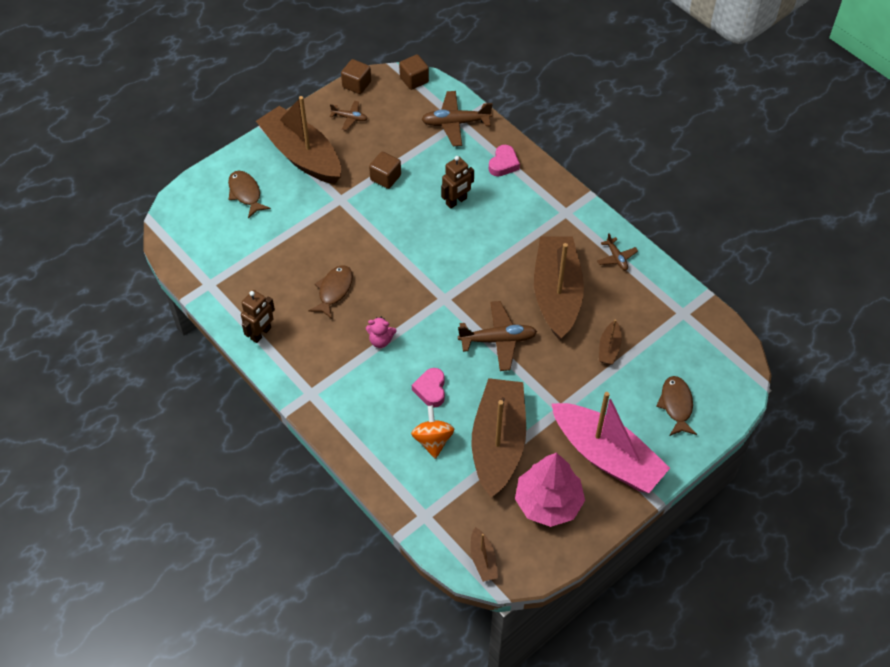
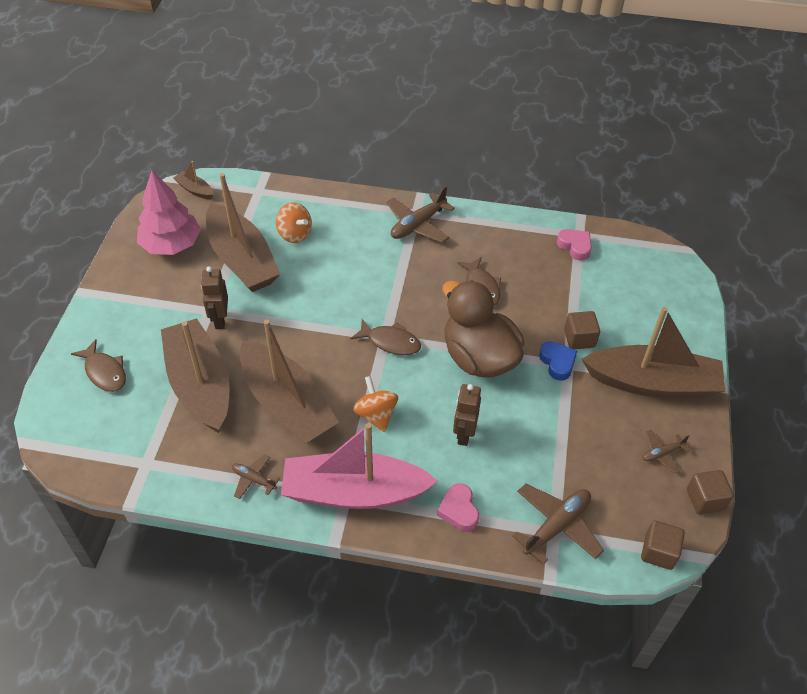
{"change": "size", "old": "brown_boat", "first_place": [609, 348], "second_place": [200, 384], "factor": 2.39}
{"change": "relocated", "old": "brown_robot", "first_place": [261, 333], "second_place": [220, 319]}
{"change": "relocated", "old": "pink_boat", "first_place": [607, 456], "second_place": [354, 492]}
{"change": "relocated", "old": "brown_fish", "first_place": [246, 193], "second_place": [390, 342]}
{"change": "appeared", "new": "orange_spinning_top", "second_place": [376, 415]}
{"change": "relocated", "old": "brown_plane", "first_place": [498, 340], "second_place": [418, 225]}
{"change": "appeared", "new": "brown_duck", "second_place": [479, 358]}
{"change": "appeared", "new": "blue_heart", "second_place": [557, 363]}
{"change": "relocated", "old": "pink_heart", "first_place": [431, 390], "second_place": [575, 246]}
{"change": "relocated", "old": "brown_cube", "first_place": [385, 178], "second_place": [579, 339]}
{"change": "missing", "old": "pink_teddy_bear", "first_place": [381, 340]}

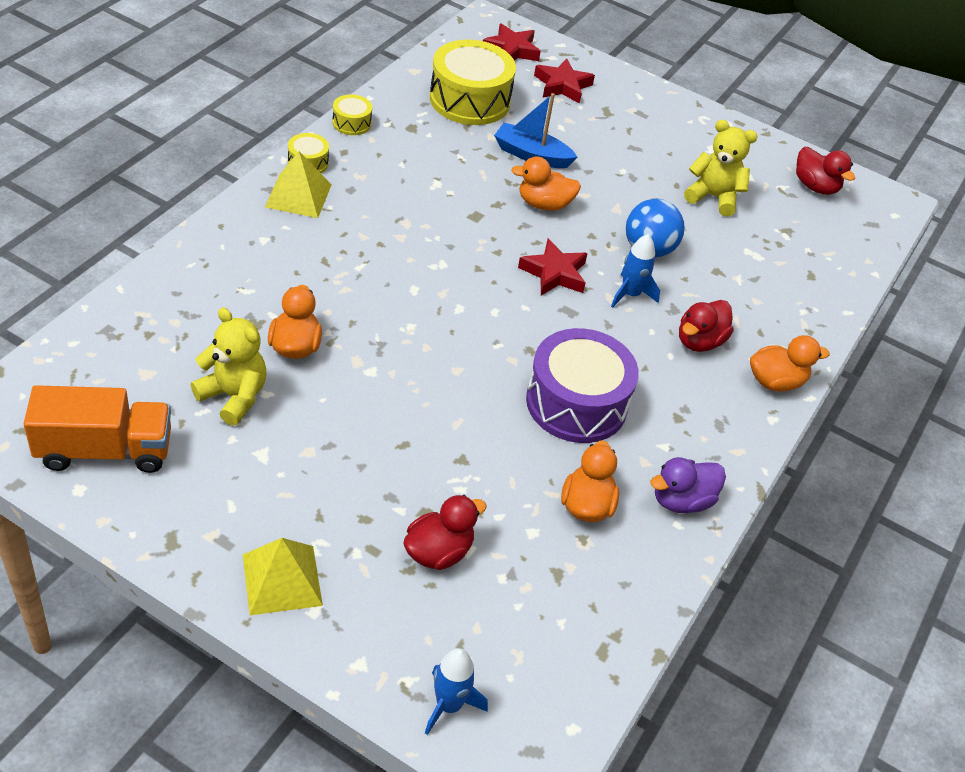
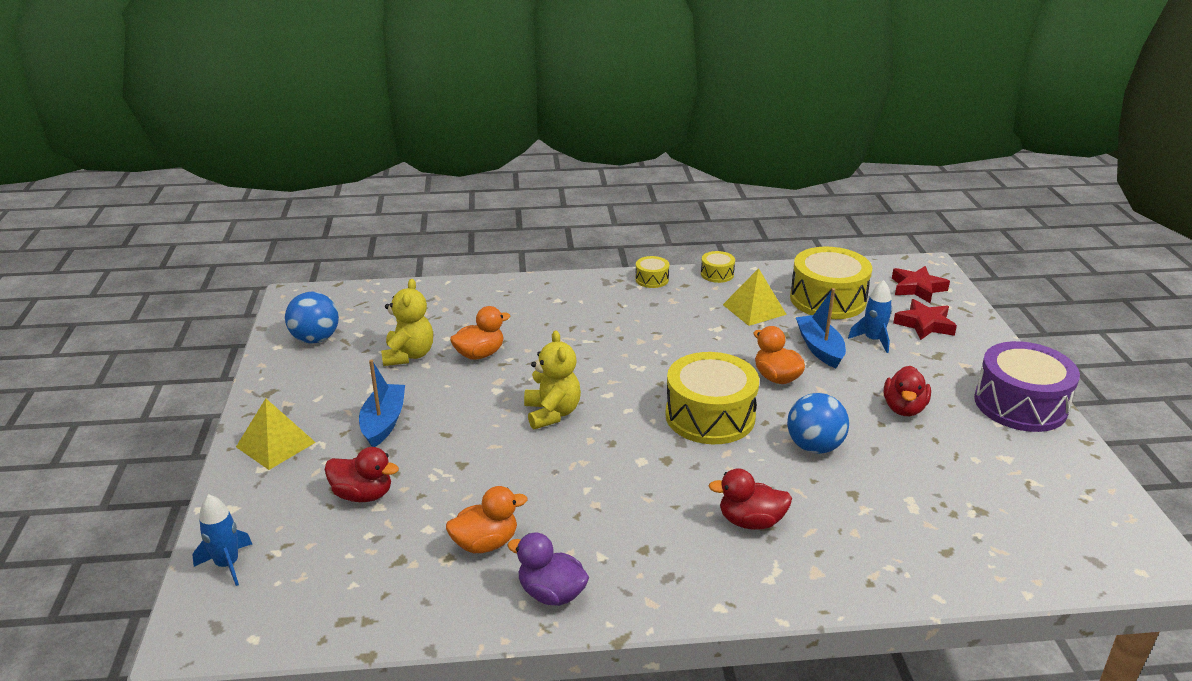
{"change": "exchanged", "old": "orange_truck", "new": "blue_ball", "first_place": [105, 450], "second_place": [315, 339]}
{"change": "appeared", "new": "blue_boat", "second_place": [383, 422]}
{"change": "relocated", "old": "yellow_teddy_bear", "first_place": [713, 197], "second_place": [552, 413]}
{"change": "exchanged", "old": "red_star", "new": "yellow_drum", "first_place": [554, 273], "second_place": [710, 416]}
{"change": "relocated", "old": "yellow_pyramid", "first_place": [298, 195], "second_place": [754, 309]}
{"change": "relocated", "old": "blue_rocket", "first_place": [630, 294], "second_place": [873, 340]}
{"change": "relocated", "old": "red_duck", "first_place": [815, 186], "second_place": [904, 408]}
{"change": "relocated", "old": "purple_drum", "first_place": [576, 403], "second_place": [1020, 404]}
{"change": "missing", "old": "orange_duck", "first_place": [775, 382]}

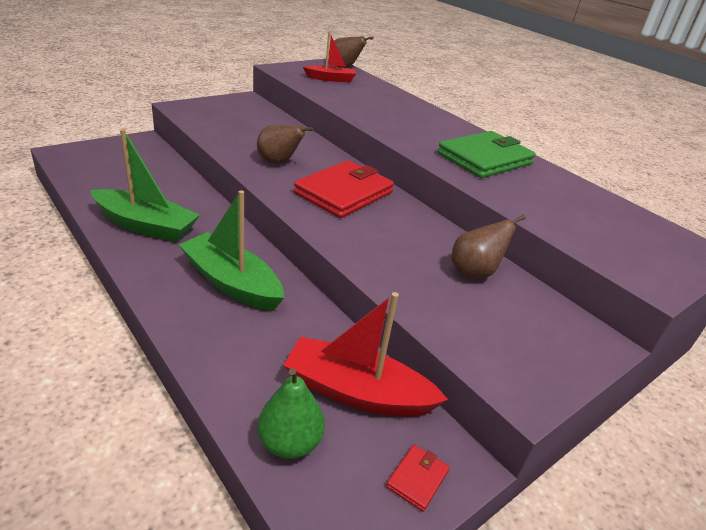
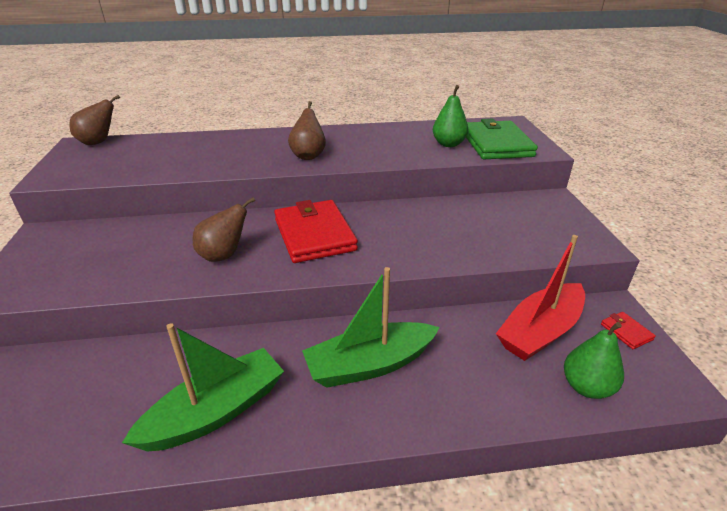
{"change": "relocated", "old": "brown_pear", "first_place": [474, 272], "second_place": [308, 156]}
{"change": "appeared", "new": "green_pear", "second_place": [448, 144]}
{"change": "relocated", "old": "green_wallet", "first_place": [484, 159], "second_place": [496, 144]}
{"change": "missing", "old": "red_boat", "first_place": [330, 79]}

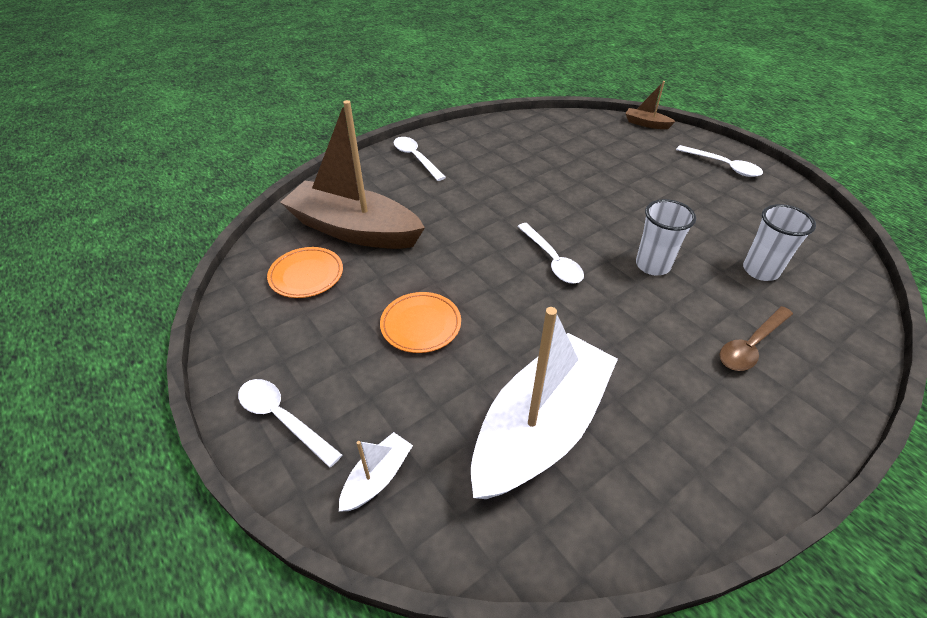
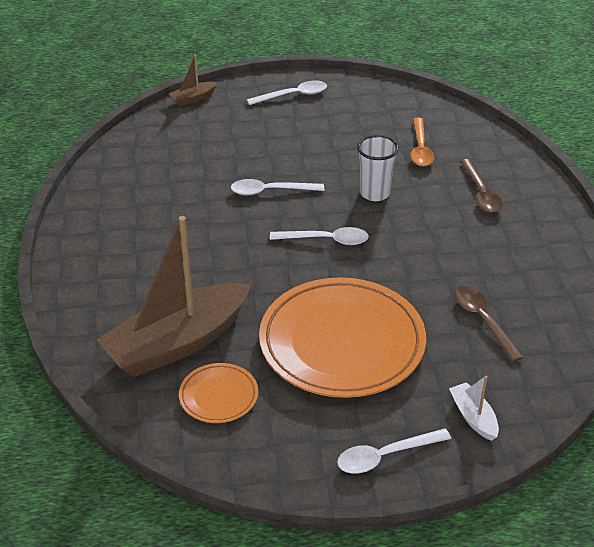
{"change": "relocated", "old": "white_spoon", "first_place": [416, 158], "second_place": [270, 191]}
{"change": "size", "old": "orange_plate", "first_place": [421, 325], "second_place": [342, 343], "factor": 2.2}
{"change": "exchanged", "old": "white_cup", "new": "orange_spoon", "first_place": [760, 270], "second_place": [420, 149]}
{"change": "exchanged", "old": "white_boat", "new": "brown_spoon", "first_place": [540, 428], "second_place": [483, 320]}

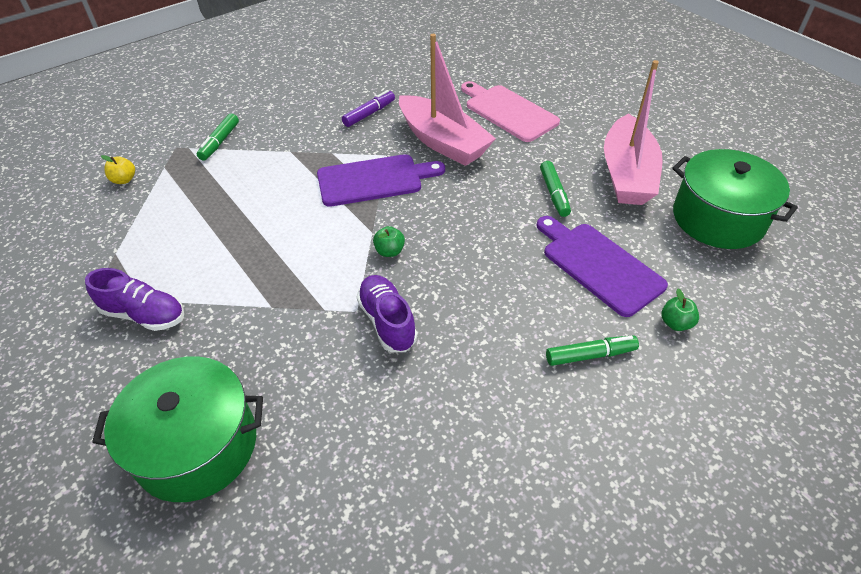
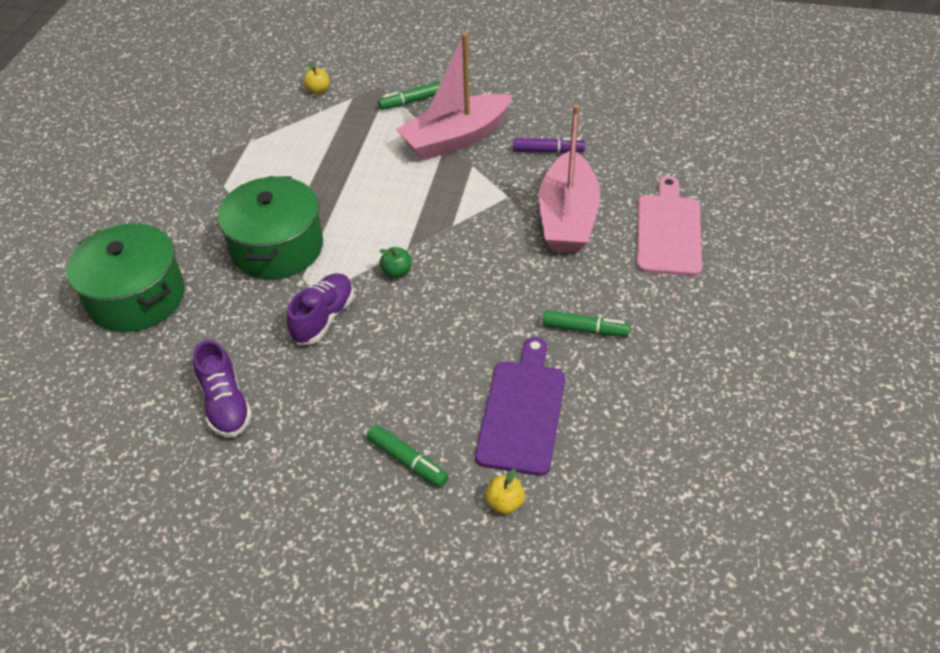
{"change": "relocated", "old": "purple_shoe", "first_place": [144, 315], "second_place": [225, 404]}
{"change": "relocated", "old": "green_pot", "first_place": [718, 218], "second_place": [277, 247]}
{"change": "relocated", "old": "pink_boat", "first_place": [627, 174], "second_place": [455, 138]}
{"change": "colour", "old": "green_apple", "new": "yellow_apple", "first_place": [675, 323], "second_place": [504, 503]}
{"change": "spun", "old": "green_marker", "first_place": [554, 194], "second_place": [585, 329], "degrees": -120}
{"change": "missing", "old": "purple_cutting_board", "first_place": [374, 180]}

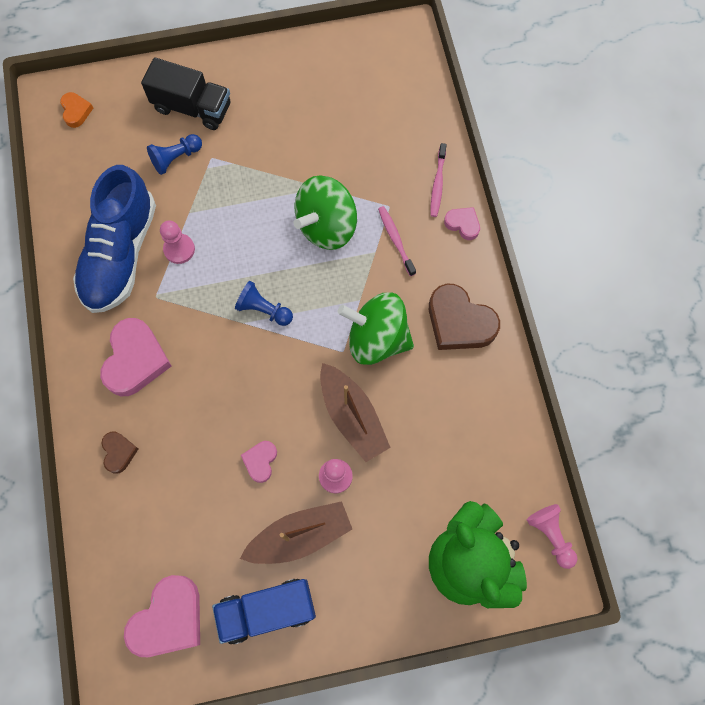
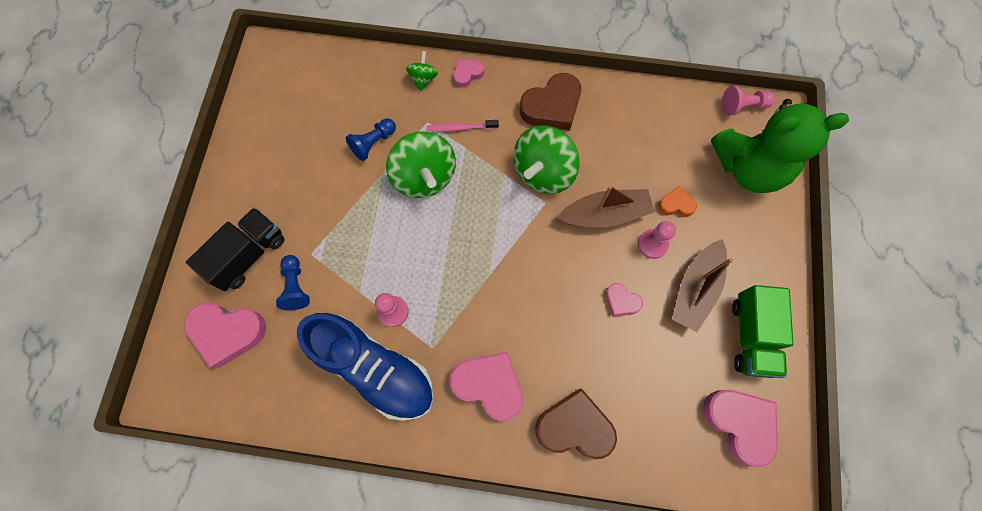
{"change": "appeared", "new": "pink_heart", "second_place": [227, 332]}
{"change": "relocated", "old": "blue_pawn", "first_place": [264, 309], "second_place": [373, 143]}
{"change": "exchanged", "old": "pink_toothbrush", "new": "green_spinning_top", "first_place": [437, 184], "second_place": [423, 79]}
{"change": "size", "old": "brown_heart", "first_place": [119, 452], "second_place": [574, 427], "factor": 1.94}
{"change": "relocated", "old": "orange_heart", "first_place": [76, 111], "second_place": [676, 204]}
{"change": "spun", "old": "brown_boat", "first_place": [300, 536], "second_place": [695, 289], "degrees": -150}
{"change": "colour", "old": "blue_truck", "new": "green_truck", "first_place": [267, 610], "second_place": [751, 336]}

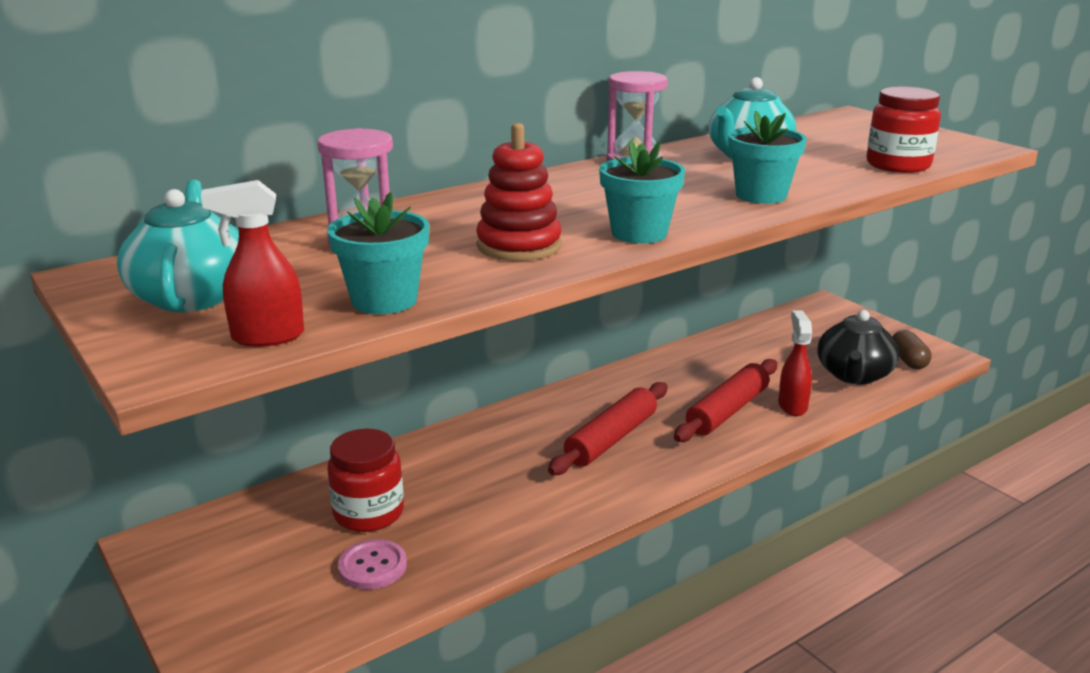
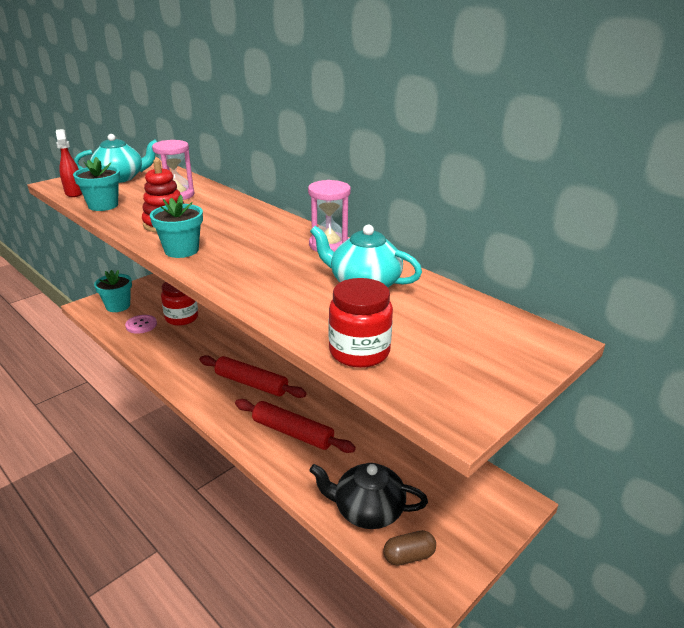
{"change": "relocated", "old": "turquoise_flower_pot", "first_place": [761, 195], "second_place": [118, 306]}
{"change": "missing", "old": "red_spray_bottle", "first_place": [792, 406]}

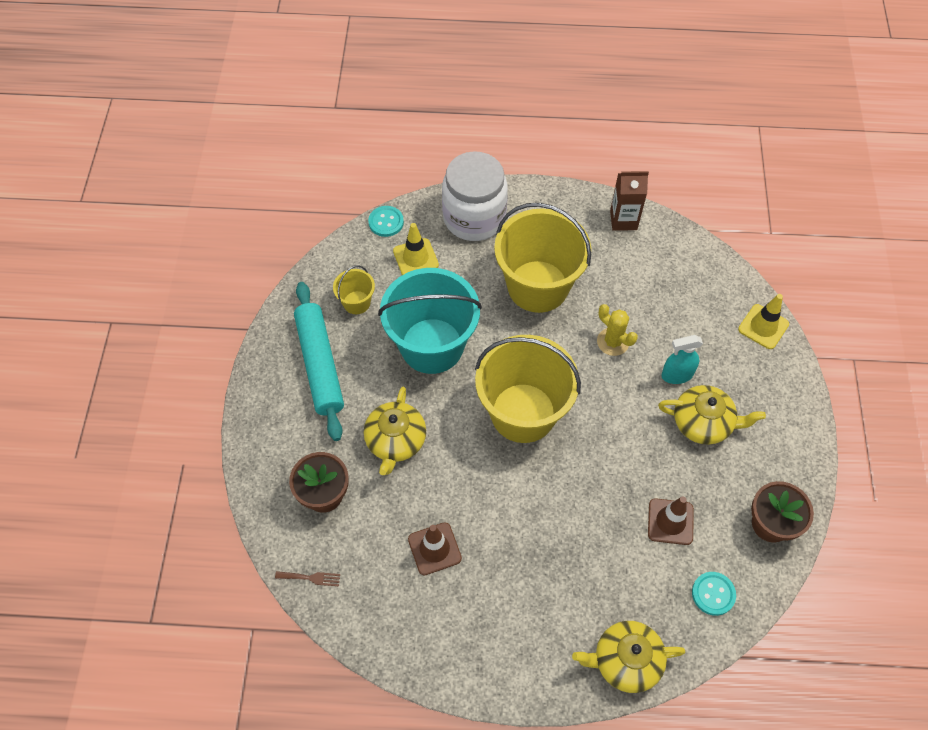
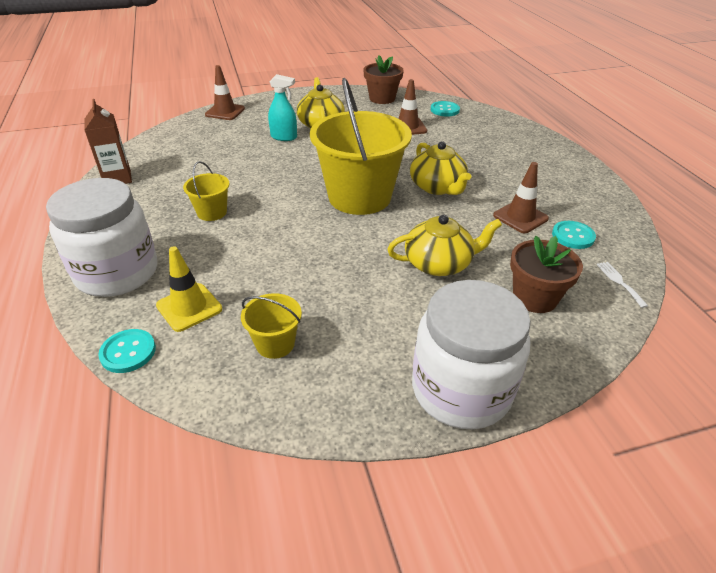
{"change": "size", "old": "yellow_bucket", "first_place": [538, 286], "second_place": [212, 212], "factor": 0.44}
{"change": "colour", "old": "yellow_traffic_cone", "new": "brown_traffic_cone", "first_place": [763, 327], "second_place": [225, 112]}
{"change": "spun", "old": "turquoise_spray_bottle", "first_place": [676, 375], "second_place": [284, 137], "degrees": -45}
{"change": "relocated", "old": "yellow_teapot", "first_place": [625, 661], "second_place": [437, 187]}
{"change": "appeared", "new": "white_jar", "second_place": [461, 390]}
{"change": "appeared", "new": "turquoise_button", "second_place": [573, 236]}
{"change": "colour", "old": "brown_fork", "new": "white_fork", "first_place": [311, 578], "second_place": [619, 282]}
{"change": "missing", "old": "turquoise_rolling_pin", "first_place": [320, 364]}
{"change": "missing", "old": "turquoise_bucket", "first_place": [432, 346]}
{"change": "missing", "old": "yellow_cactus", "first_place": [613, 342]}

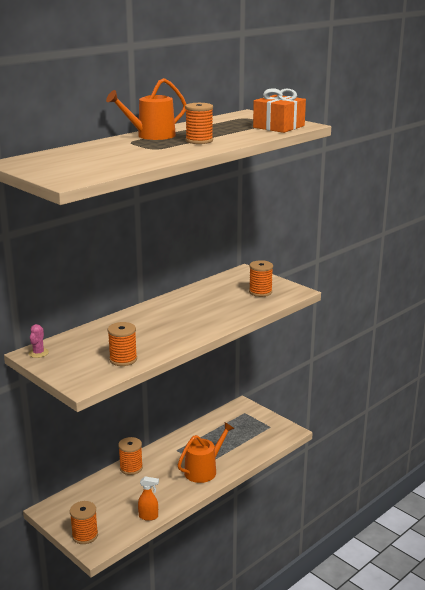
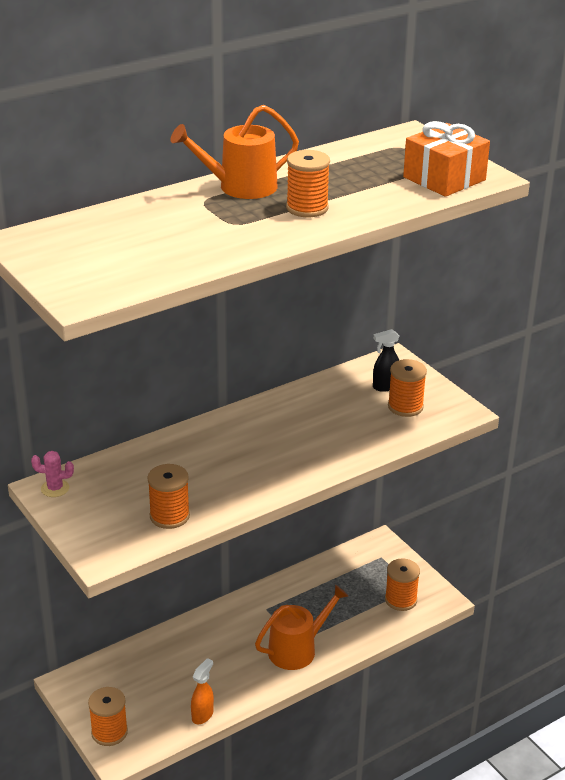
{"change": "spun", "old": "pink_cactus", "first_place": [38, 353], "second_place": [55, 488], "degrees": 75}
{"change": "spun", "old": "orange_spray_bottle", "first_place": [148, 516], "second_place": [202, 715], "degrees": -75}
{"change": "appeared", "new": "black_spray_bottle", "second_place": [385, 387]}
{"change": "relocated", "old": "orange_spool", "first_place": [131, 468], "second_place": [400, 600]}

